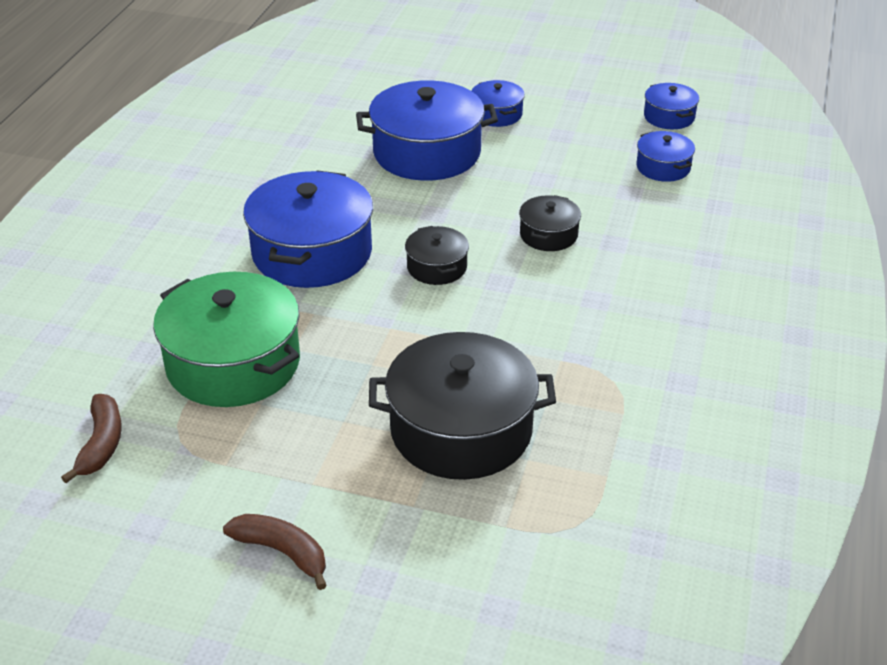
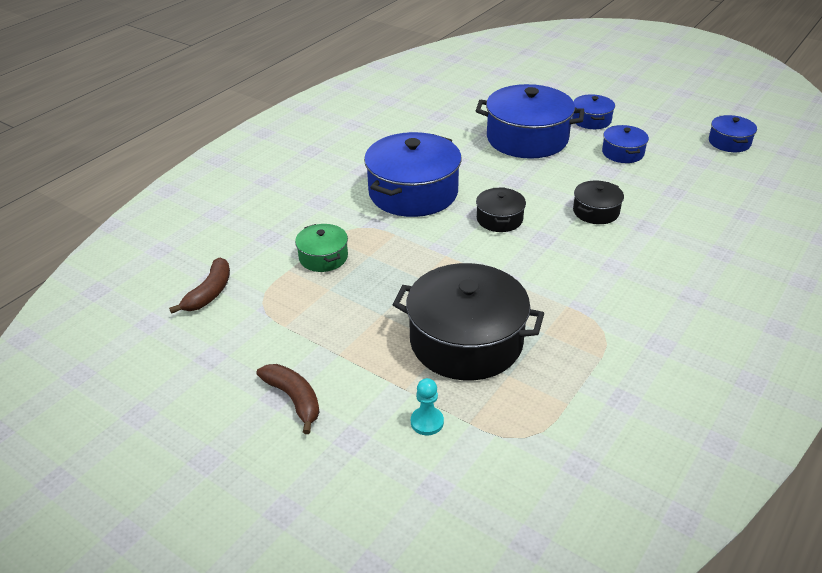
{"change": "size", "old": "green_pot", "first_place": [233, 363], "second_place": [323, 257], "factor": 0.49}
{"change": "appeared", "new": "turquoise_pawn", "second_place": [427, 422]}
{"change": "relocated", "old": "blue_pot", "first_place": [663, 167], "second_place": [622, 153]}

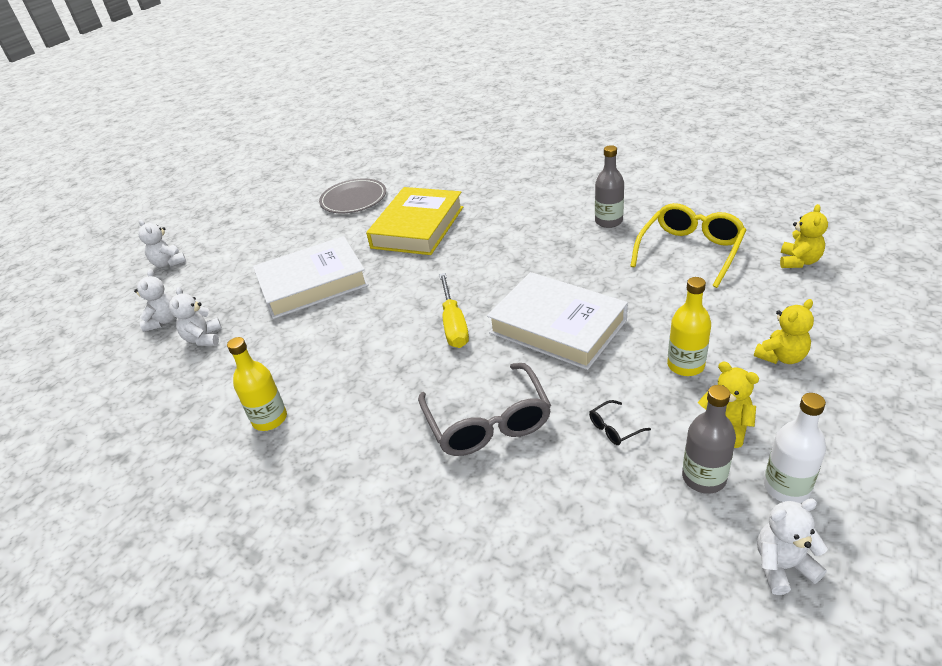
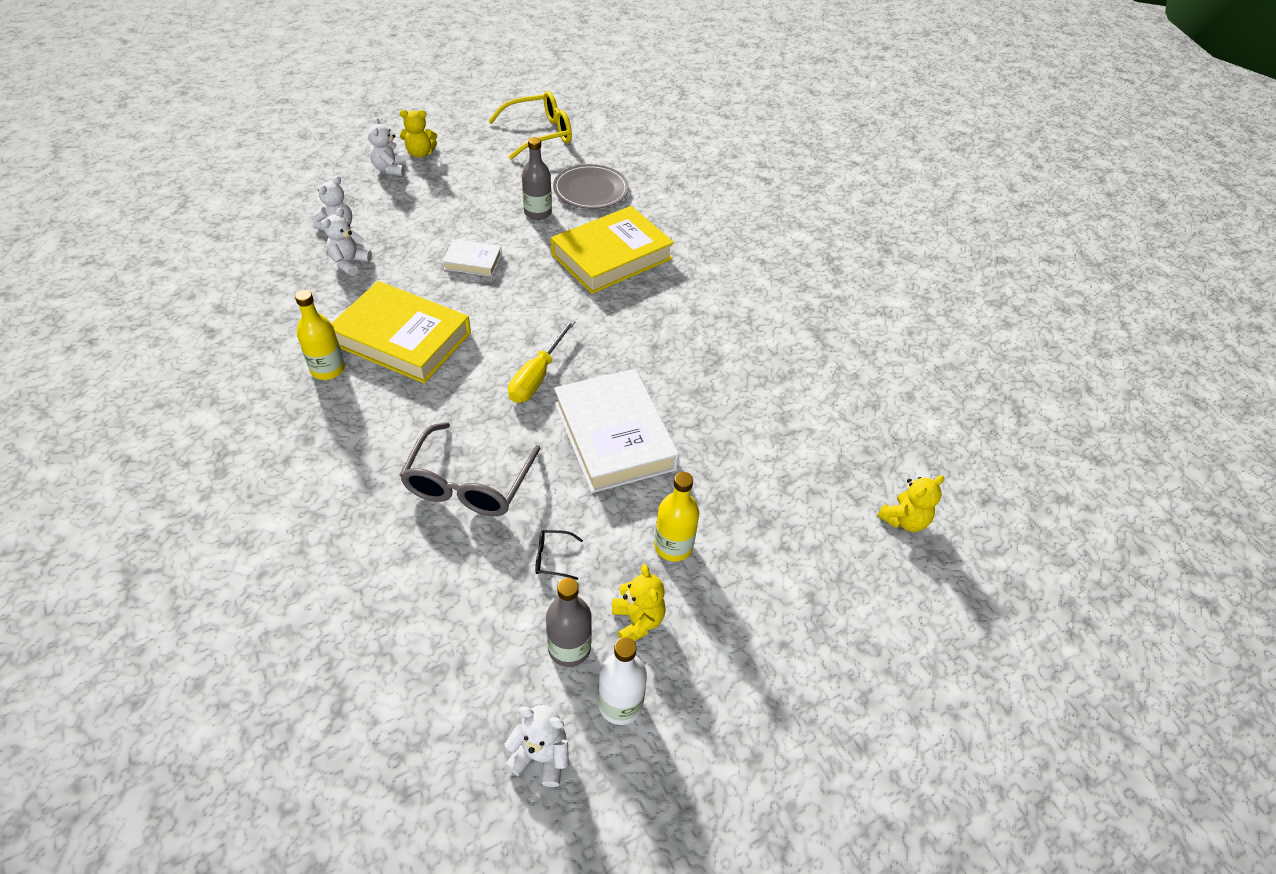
{"change": "appeared", "new": "yellow_book", "second_place": [402, 338]}
{"change": "relocated", "old": "yellow_teddy_bear", "first_place": [781, 356], "second_place": [420, 153]}
{"change": "size", "old": "white_book", "first_place": [312, 283], "second_place": [473, 261], "factor": 0.49}
{"change": "relocated", "old": "yellow_glasses", "first_place": [689, 252], "second_place": [538, 134]}
{"change": "relocated", "old": "grey_bottle", "first_place": [608, 221], "second_place": [538, 213]}

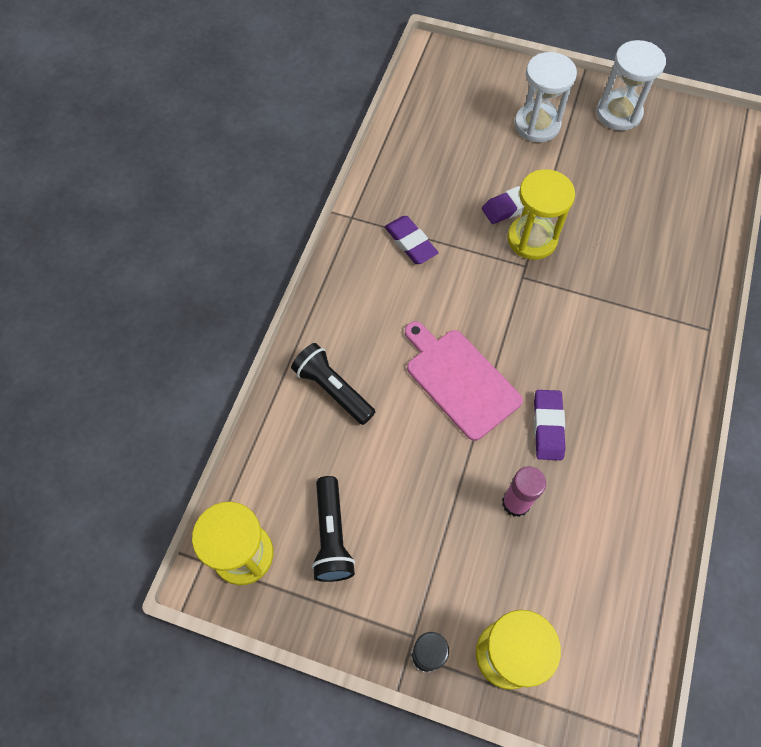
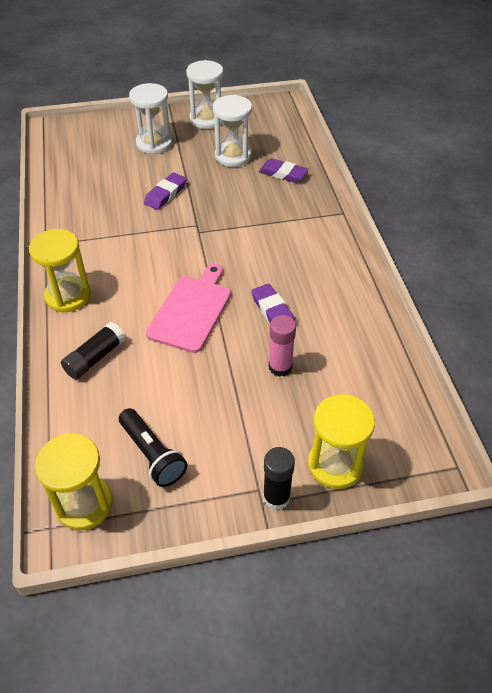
{"change": "relocated", "old": "yellow_hourglass", "first_place": [532, 239], "second_place": [68, 296]}
{"change": "exchanged", "old": "black_flashlight", "new": "black_glue_stick", "first_place": [333, 389], "second_place": [95, 358]}
{"change": "spun", "old": "pink_cutting_board", "first_place": [460, 380], "second_place": [191, 310], "degrees": 90}
{"change": "appeared", "new": "white_hourglass", "second_place": [233, 156]}
{"change": "relocated", "old": "purple_eraser", "first_place": [410, 242], "second_place": [283, 174]}

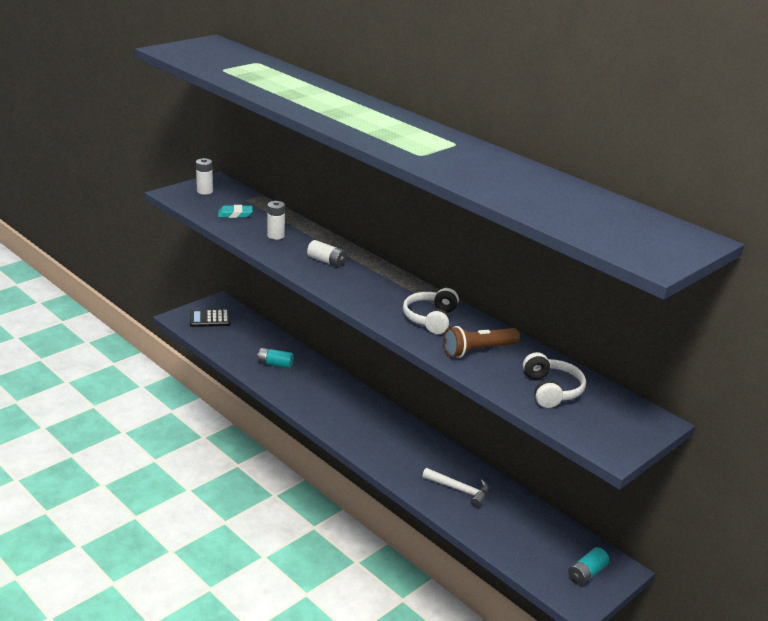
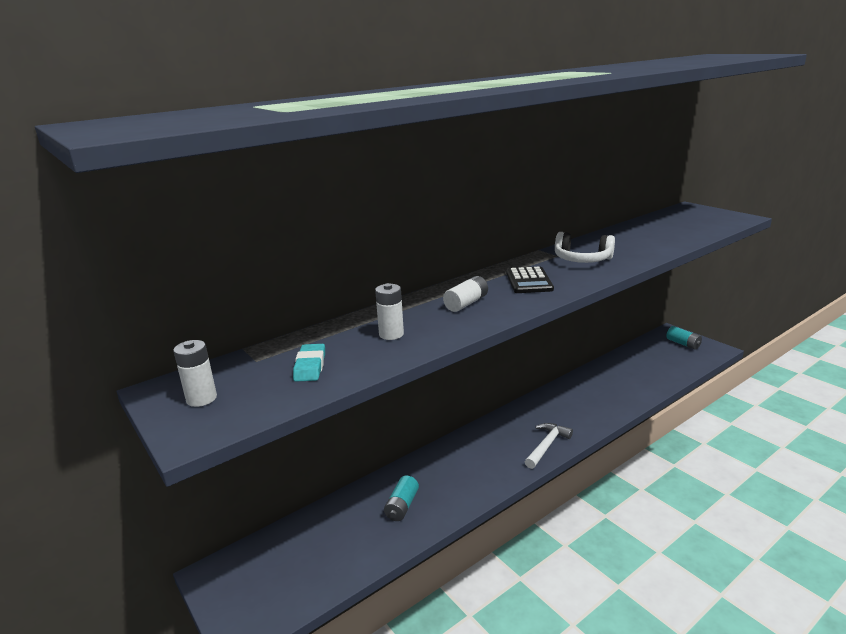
{"change": "relocated", "old": "black_calculator", "first_place": [210, 319], "second_place": [529, 281]}
{"change": "relocated", "old": "white_hammer", "first_place": [460, 490], "second_place": [546, 445]}
{"change": "missing", "old": "brown_flashlight", "first_place": [478, 350]}
{"change": "missing", "old": "white_headphones", "first_place": [551, 390]}

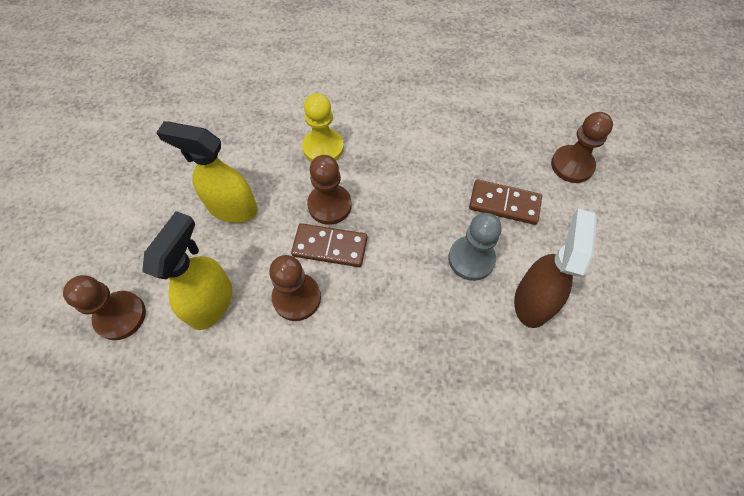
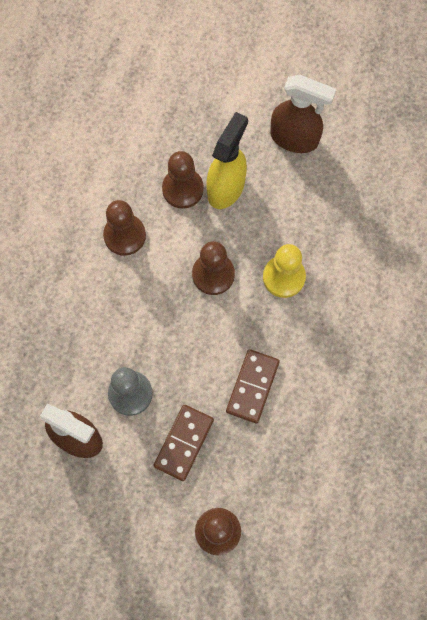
{"change": "relocated", "old": "brown_pawn", "first_place": [120, 316], "second_place": [182, 189]}
{"change": "relocated", "old": "brown_domino", "first_place": [330, 247], "second_place": [252, 386]}
{"change": "appeared", "new": "brown_spray_bottle", "second_place": [295, 138]}
{"change": "missing", "old": "yellow_spray_bottle", "first_place": [211, 302]}

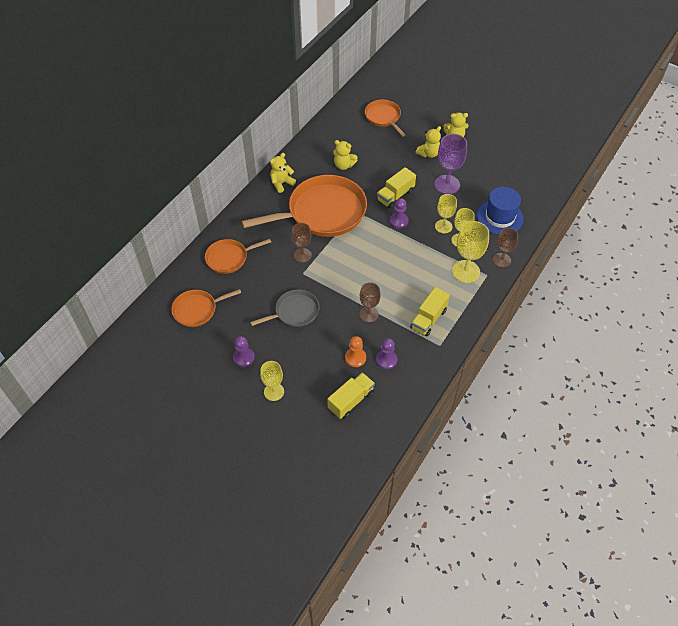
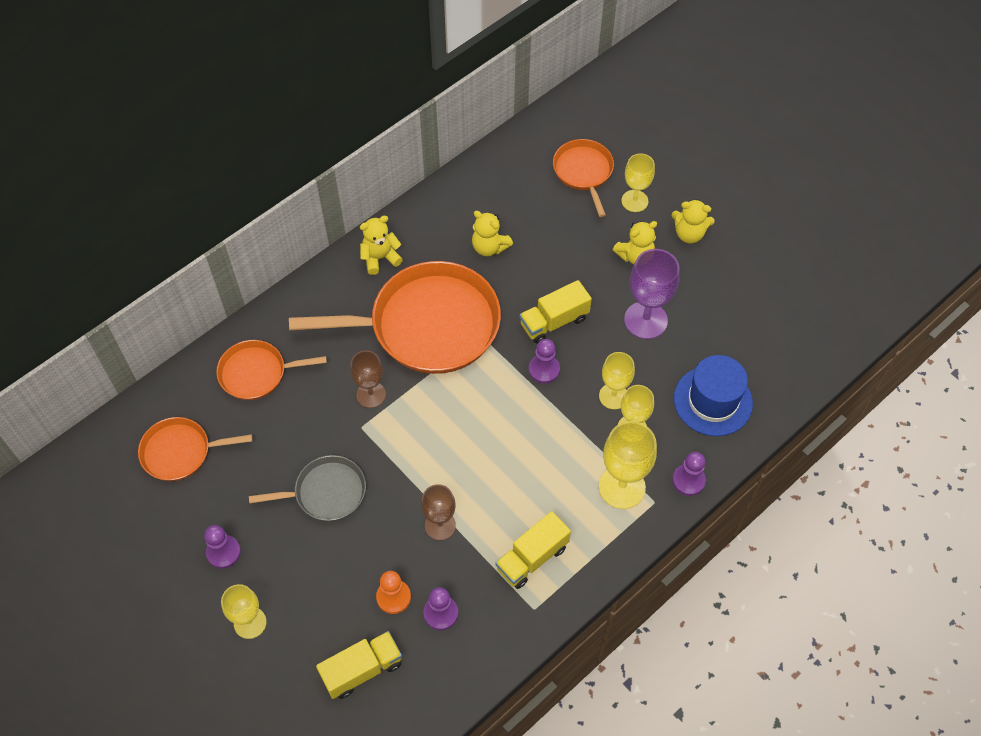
{"change": "appeared", "new": "yellow_goblet", "second_place": [634, 201]}
{"change": "exchanged", "old": "brown_goblet", "new": "purple_pawn", "first_place": [502, 260], "second_place": [688, 480]}

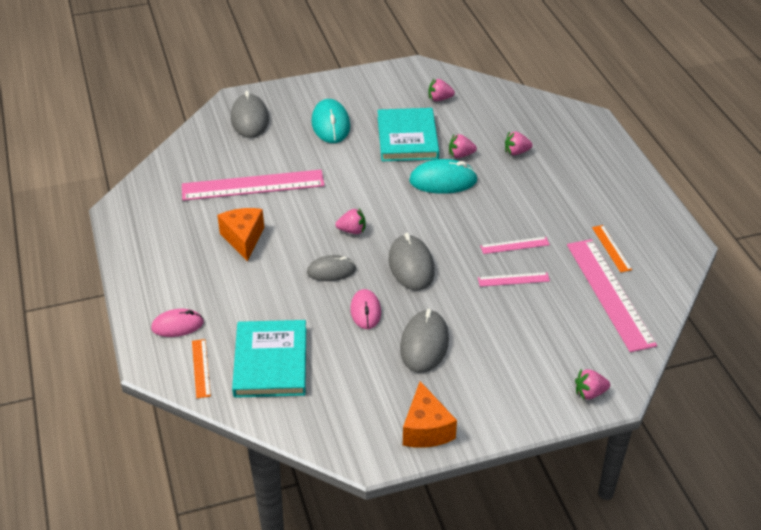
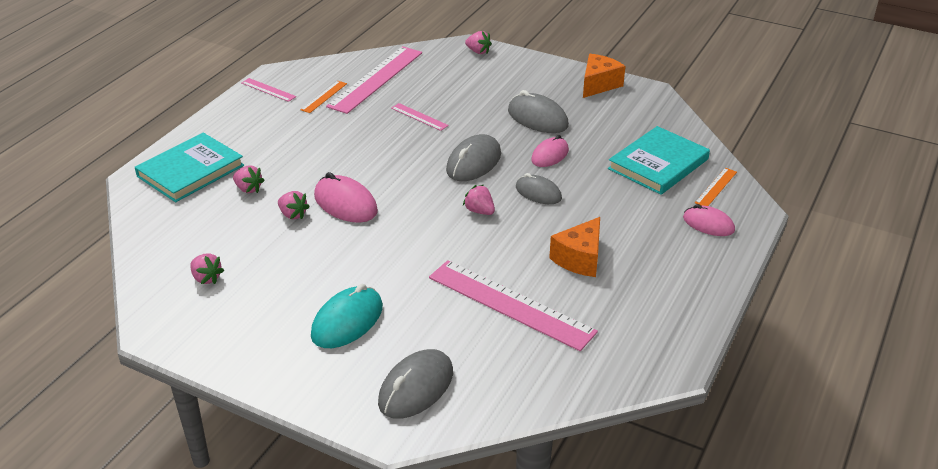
{"change": "relocated", "old": "turquoise_book", "first_place": [407, 138], "second_place": [190, 171]}
{"change": "relocated", "old": "pink_ruler", "first_place": [514, 245], "second_place": [268, 90]}
{"change": "colour", "old": "turquoise_mouse", "new": "pink_mouse", "first_place": [443, 181], "second_place": [345, 204]}
{"change": "spun", "old": "grey_mouse", "first_place": [424, 344], "second_place": [537, 118], "degrees": 75}

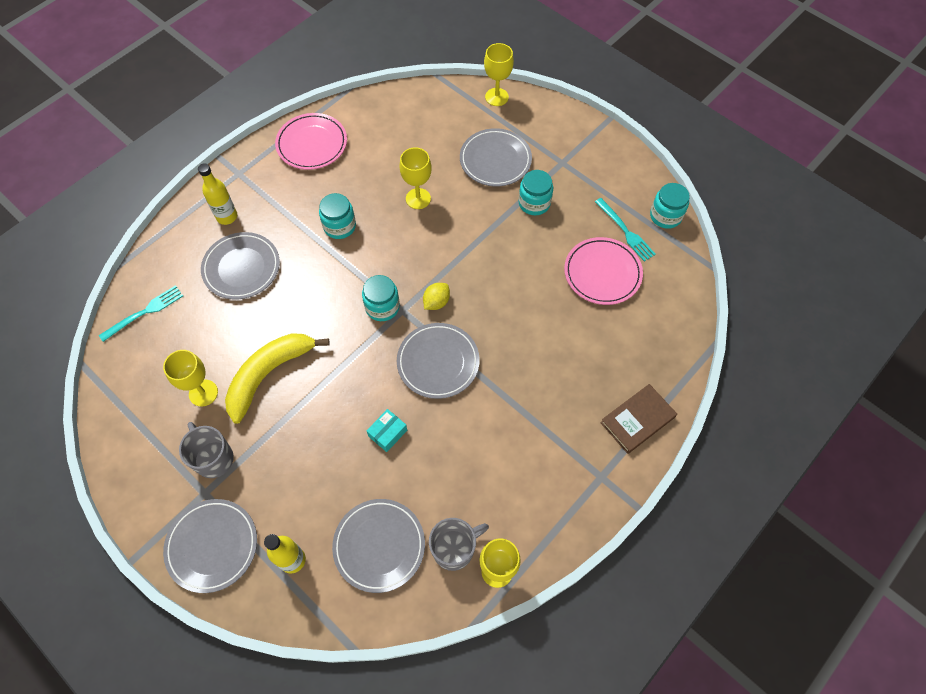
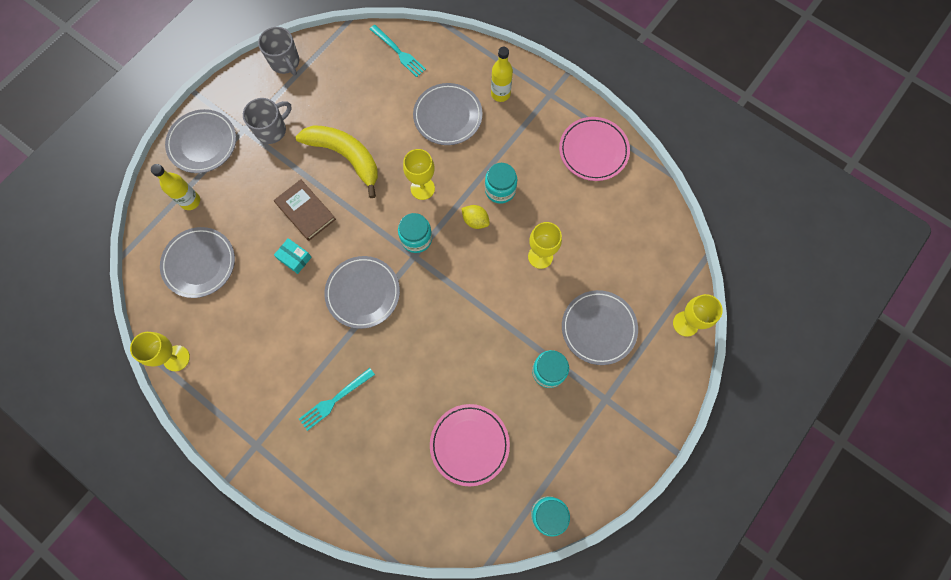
{"change": "relocated", "old": "grey_mug", "first_place": [454, 549], "second_place": [285, 62]}
{"change": "relocated", "old": "brown_book", "first_place": [637, 420], "second_place": [305, 211]}
{"change": "relocated", "old": "turquoise_fork", "first_place": [626, 232], "second_place": [334, 400]}
{"change": "relocated", "old": "yellow_goblet", "first_place": [203, 393], "second_place": [422, 188]}
{"change": "relocated", "old": "yellow_lemon", "first_place": [436, 302], "second_place": [475, 221]}

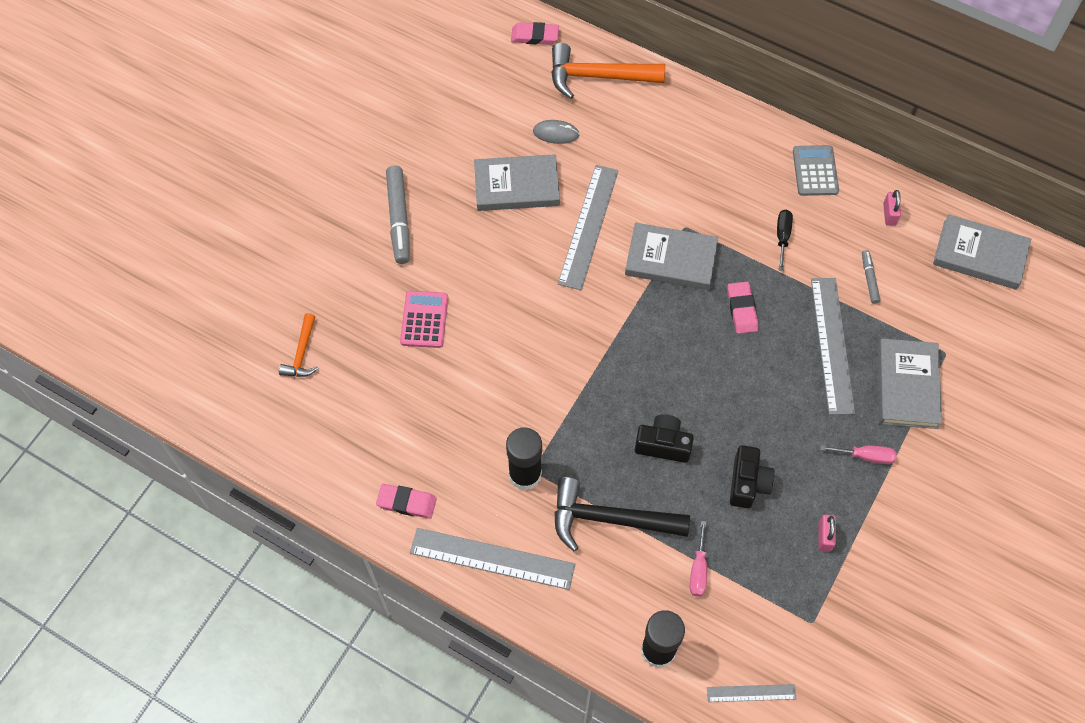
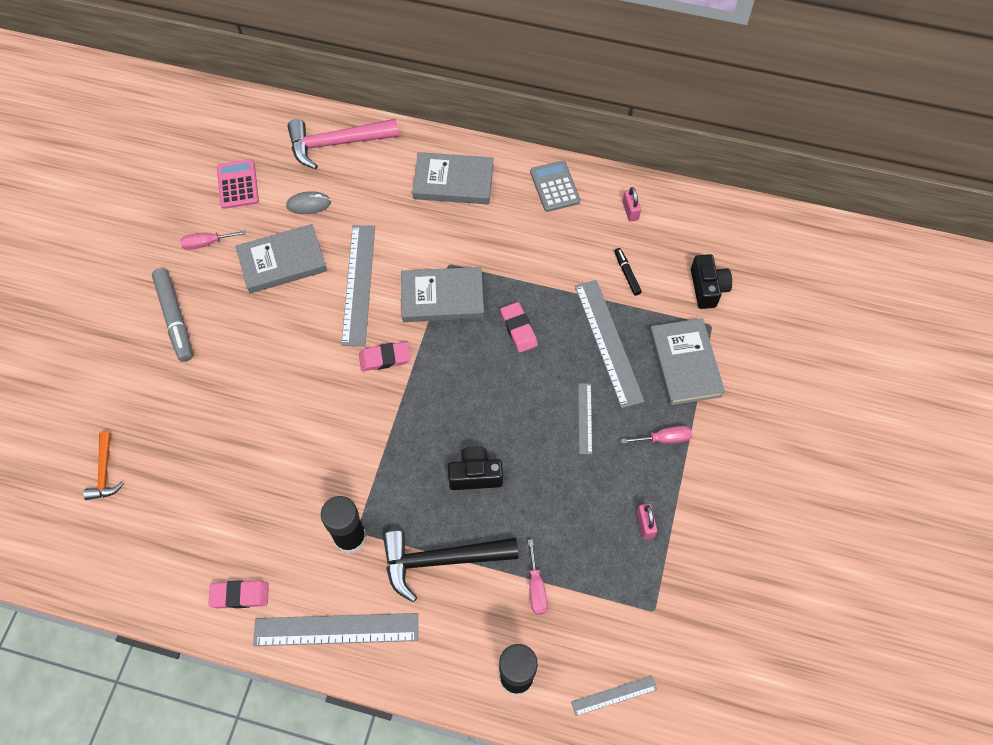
{"change": "appeared", "new": "pink_screwdriver", "second_place": [207, 243]}
{"change": "relocated", "old": "pink_calculator", "first_place": [424, 320], "second_place": [238, 184]}
{"change": "colour", "old": "orange_hammer", "new": "pink_hammer", "first_place": [597, 76], "second_place": [336, 144]}
{"change": "relocated", "old": "pink_eraser", "first_place": [535, 36], "second_place": [385, 358]}
{"change": "relocated", "old": "grey_book", "first_place": [980, 255], "second_place": [453, 182]}
{"change": "appeared", "new": "grey_ruler", "second_place": [585, 418]}
{"change": "colour", "old": "grey_marker", "new": "black_marker", "first_place": [869, 279], "second_place": [627, 274]}
{"change": "relocated", "old": "black_camera", "first_place": [748, 483], "second_place": [707, 288]}
{"change": "missing", "old": "black_screwdriver", "first_place": [782, 237]}

